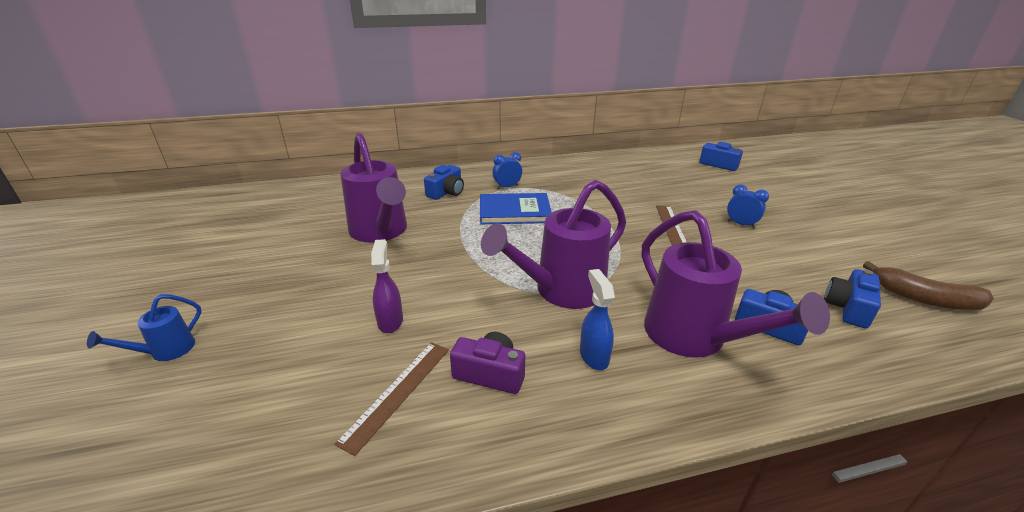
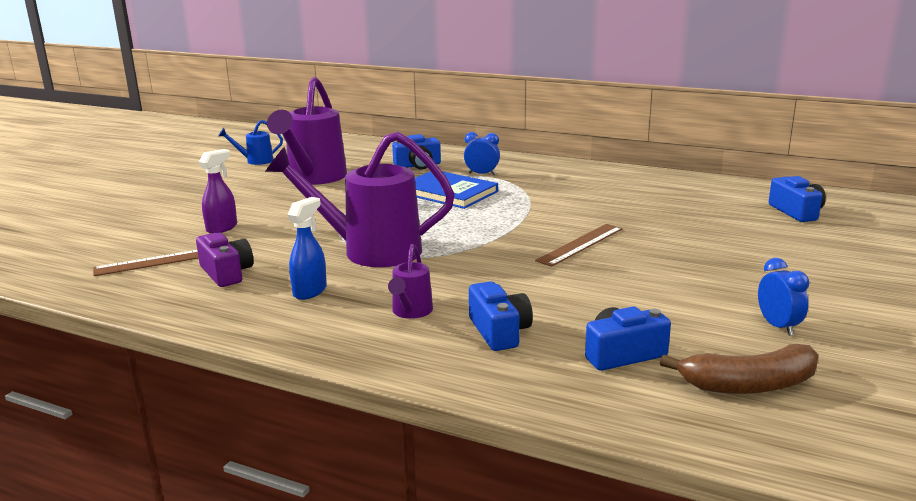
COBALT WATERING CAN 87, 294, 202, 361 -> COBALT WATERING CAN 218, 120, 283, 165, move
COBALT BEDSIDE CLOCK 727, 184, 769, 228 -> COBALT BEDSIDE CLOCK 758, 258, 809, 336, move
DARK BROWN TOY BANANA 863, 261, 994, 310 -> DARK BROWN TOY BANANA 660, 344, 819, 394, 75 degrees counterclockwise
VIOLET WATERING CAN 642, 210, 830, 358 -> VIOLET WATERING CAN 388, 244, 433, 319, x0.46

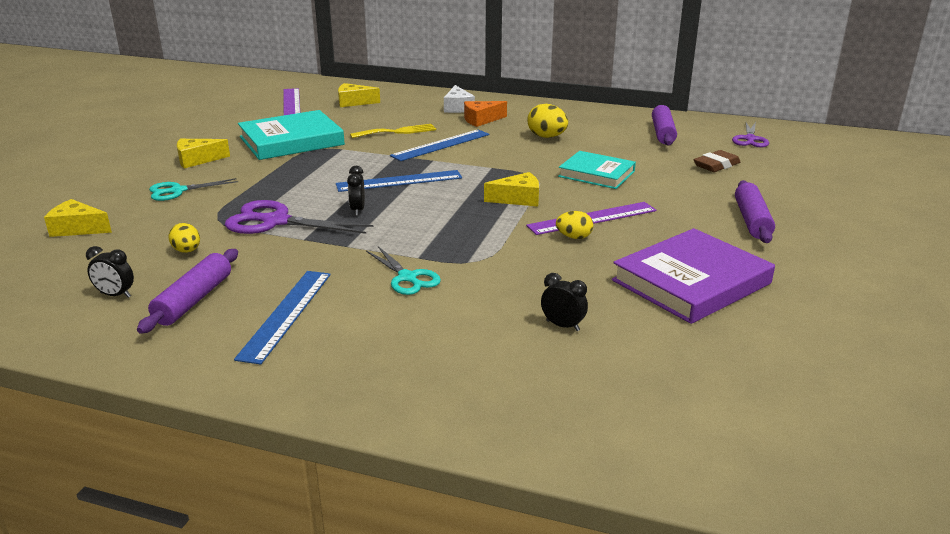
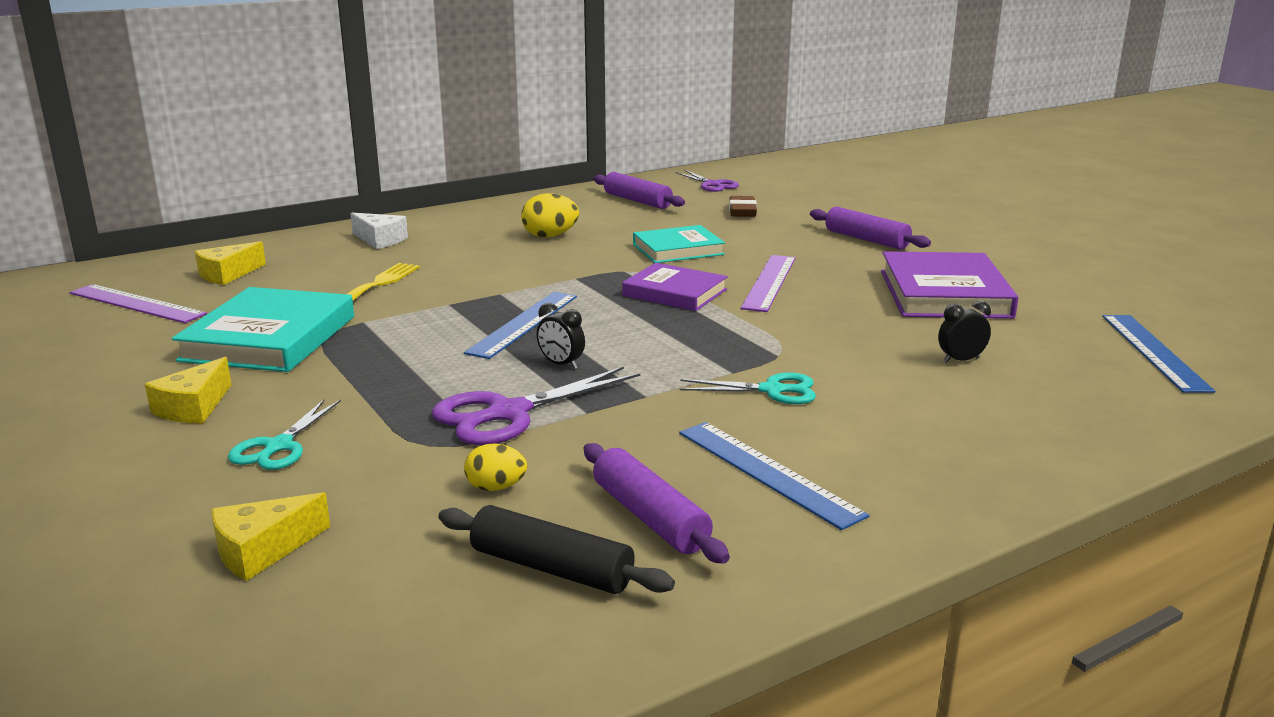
BRIGHT ORANGE CHEESE 464, 101, 507, 127 -> none
BRIGHT YELLOW TOY EGG 556, 211, 593, 239 -> none
COBALT STRAIGHTEDGE 390, 130, 489, 161 -> COBALT STRAIGHTEDGE 1102, 315, 1215, 393, move
BLACK BEDSIDE CLOCK 86, 246, 134, 298 -> BLACK ROLLING PIN 438, 505, 675, 594
BRIGHT YELLOW CHEESE 484, 172, 539, 207 -> VIOLET HARDCOVER 622, 263, 728, 311

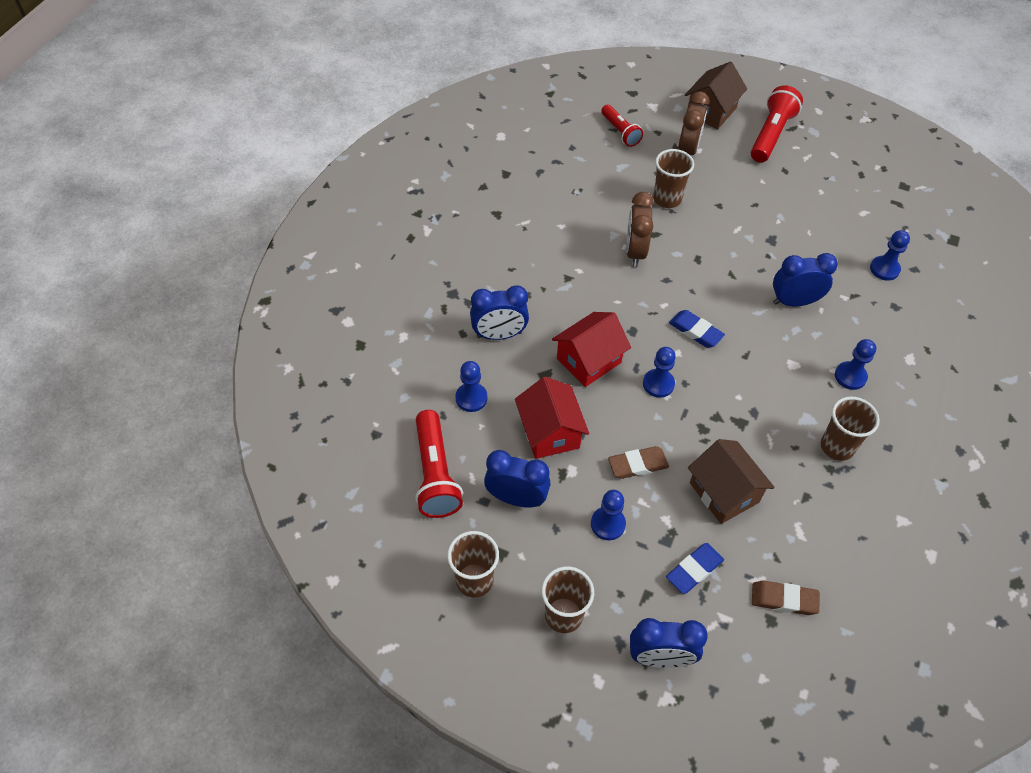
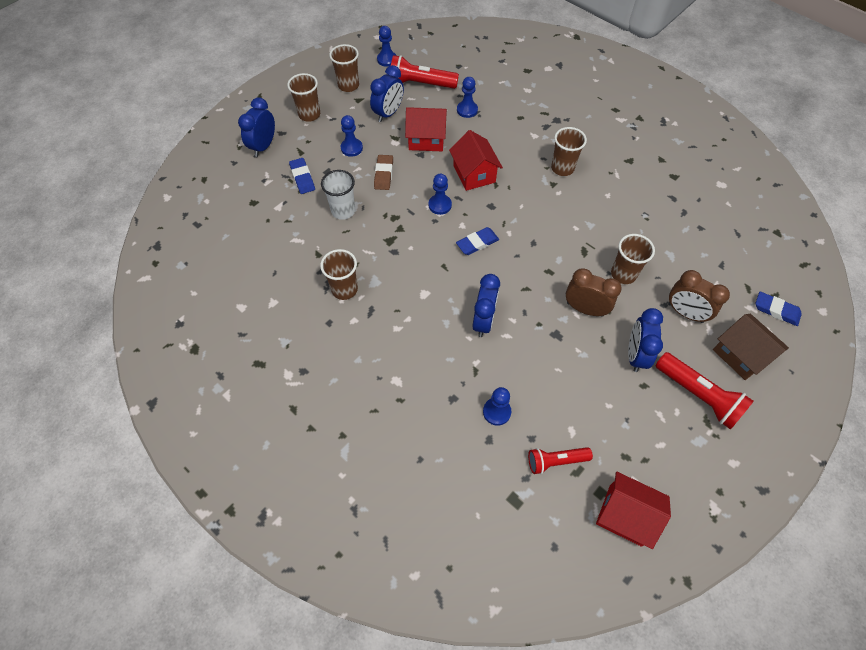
DARK BROWN ERASER 752, 581, 820, 615 -> none
none -> DARK BROWN CUP 551, 127, 587, 176
none -> CRIMSON TOY HOUSE 596, 472, 671, 549
none -> COBALT ERASER 755, 291, 802, 326
COBALT BEDSIDE CLOCK 470, 285, 529, 340 -> COBALT BEDSIDE CLOCK 628, 308, 663, 372, move
CRIMSON POCKET TORCH 601, 105, 643, 147 -> CRIMSON POCKET TORCH 528, 447, 593, 474, move
DARK BROWN BEDSIDE CLOCK 626, 192, 654, 267 -> DARK BROWN BEDSIDE CLOCK 566, 268, 622, 317, move
COBALT PAWN 835, 339, 876, 390 -> COBALT PAWN 377, 26, 397, 67, move
DARK BROWN TOY HOUSE 688, 439, 775, 524 -> WHITE CUP 321, 170, 355, 220

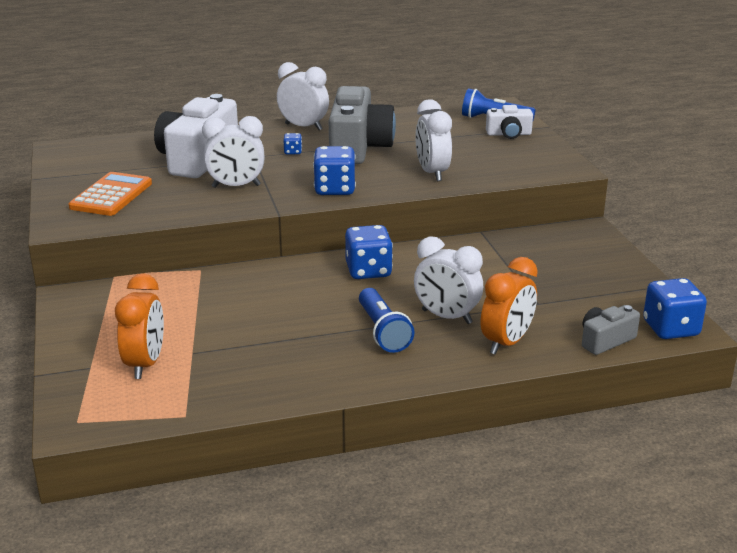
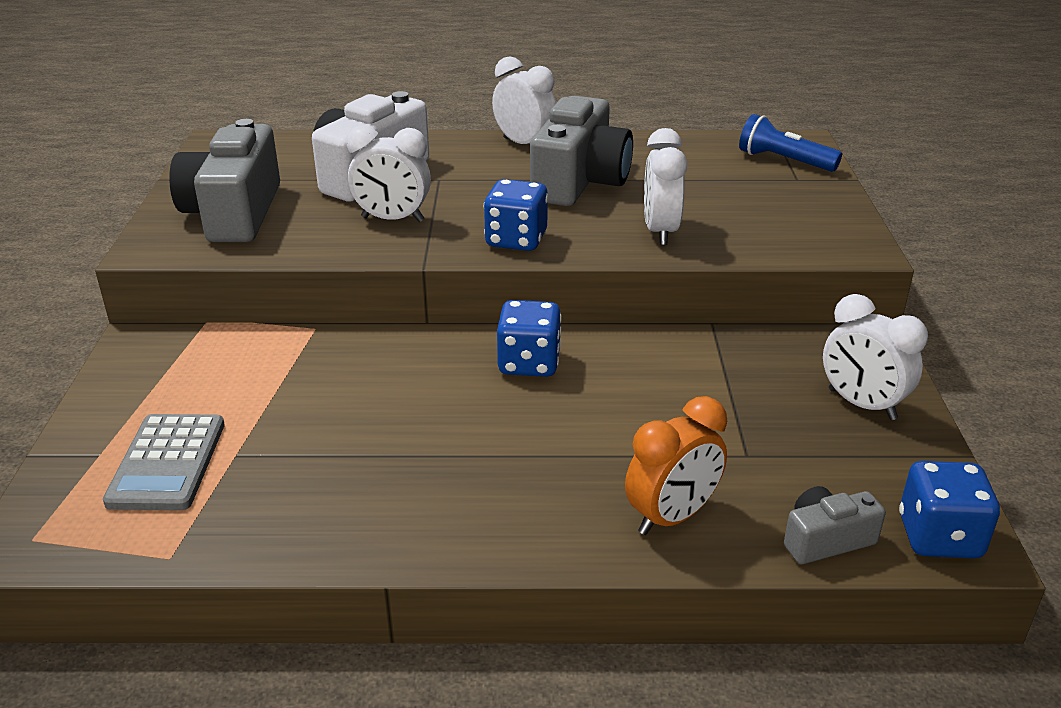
COBALT DICE 284, 133, 302, 154 -> none
COBALT POCKET TORCH 359, 288, 415, 353 -> none
WHITE PHOTO CAMERA 486, 105, 533, 139 -> none
WHITE BEDSIDE CLOCK 414, 236, 483, 324 -> WHITE BEDSIDE CLOCK 823, 294, 928, 420, move
BRIGHT ORANGE POCKET CALCULATOR 69, 172, 152, 216 -> ASH-GREY PHOTO CAMERA 169, 119, 280, 242
BRIGHT ORANGE BEDSIDE CLOCK 115, 273, 164, 379 -> ASH-GREY POCKET CALCULATOR 103, 414, 225, 510

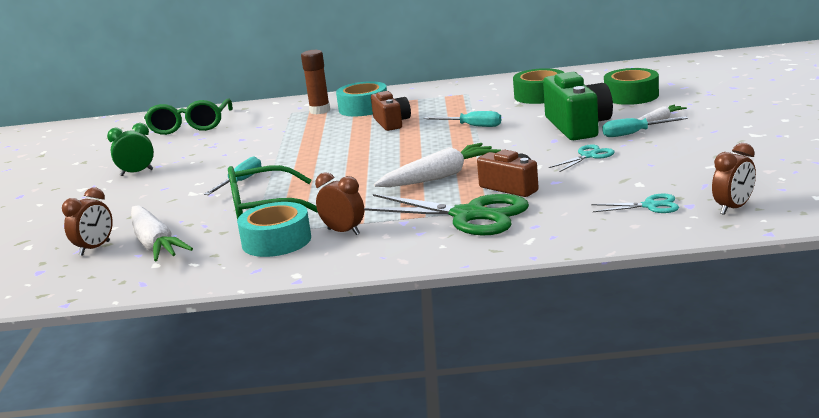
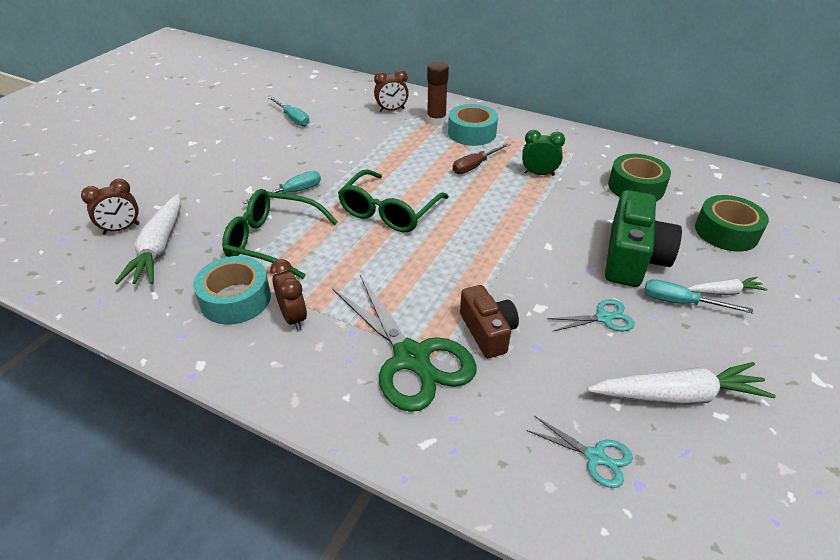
EMERALD BEDSIDE CLOCK 107, 123, 154, 176 -> EMERALD BEDSIDE CLOCK 522, 130, 565, 176, move
EMERALD EYEGLASSES 144, 99, 233, 135 -> EMERALD EYEGLASSES 338, 170, 449, 232, move
WHITE TOY CARROT 374, 143, 501, 187 -> WHITE TOY CARROT 587, 362, 776, 405, move
TEAL SCREWDRIVER 423, 111, 501, 127 -> TEAL SCREWDRIVER 269, 97, 309, 126, move
DARK BROWN BEDSIDE CLOCK 712, 143, 756, 215 -> DARK BROWN BEDSIDE CLOCK 374, 70, 409, 112, move
DARK BROWN PHOTO CAMERA 371, 91, 411, 131 -> DARK BROWN SCREWDRIVER 453, 142, 511, 174

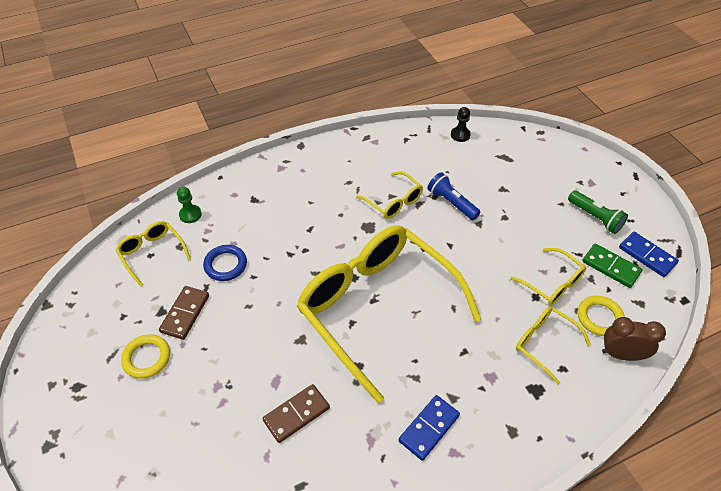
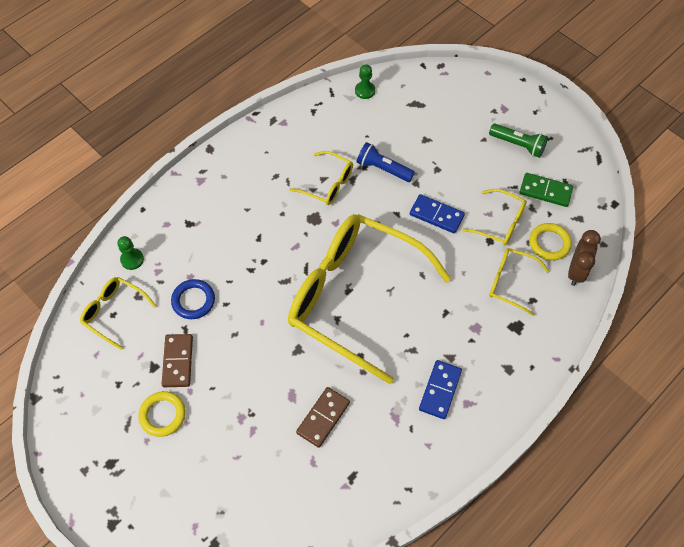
COBALT DOMINO TILE 619, 232, 679, 277 -> COBALT DOMINO TILE 410, 194, 465, 233, move
BLACK PAWN 451, 107, 471, 142 -> EMERALD PAWN 355, 64, 375, 99
DARK BROWN BEDSIDE CLOCK 602, 317, 666, 361 -> DARK BROWN BEDSIDE CLOCK 568, 230, 601, 286, 120 degrees clockwise

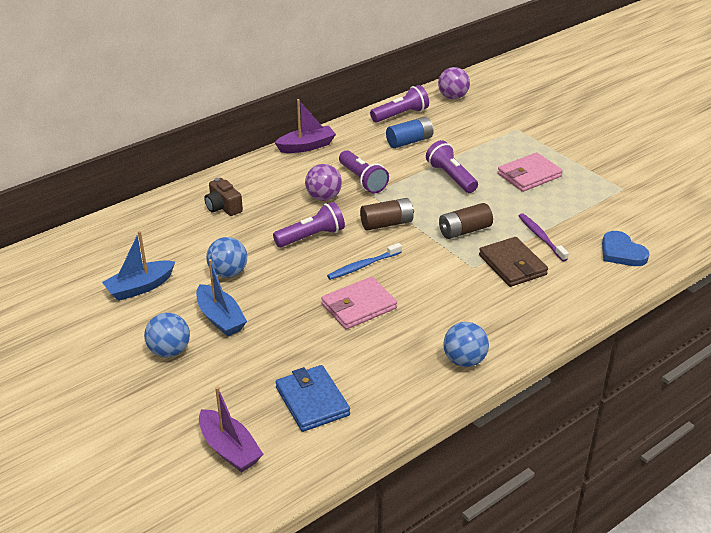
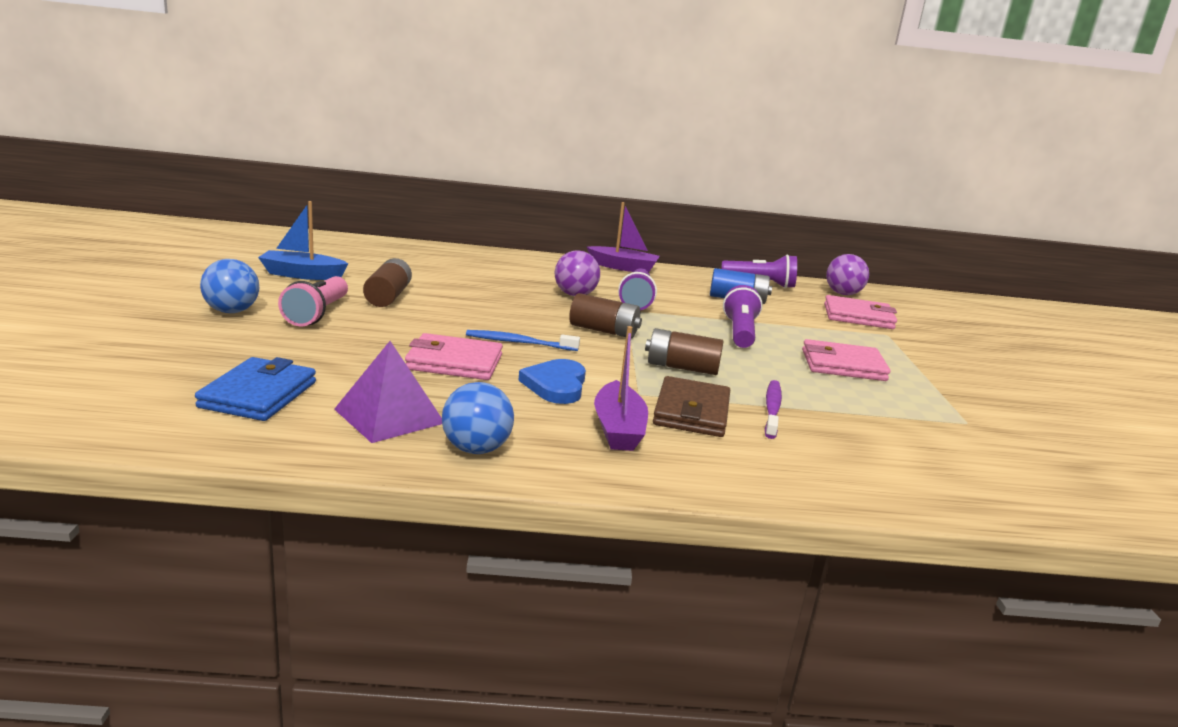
DARK BROWN PHOTO CAMERA 204, 178, 243, 216 -> none
VIOLET POCKET TORCH 273, 202, 345, 247 -> none
none -> VIOLET SOLID PYRAMID 334, 341, 442, 443
none -> ROSY BILLFOLD 824, 295, 897, 329
VIOLET TOY BOAT 199, 386, 263, 472 -> VIOLET TOY BOAT 594, 326, 648, 451, move
COBALT LOVE HEART 602, 231, 649, 266 -> COBALT LOVE HEART 518, 359, 586, 404, move
COBALT TOY BOAT 196, 259, 247, 336 -> ROSY POCKET TORCH 278, 276, 348, 326
COBALT PLAY BALL 206, 237, 247, 278 -> DARK BROWN POWER CELL 363, 258, 412, 307

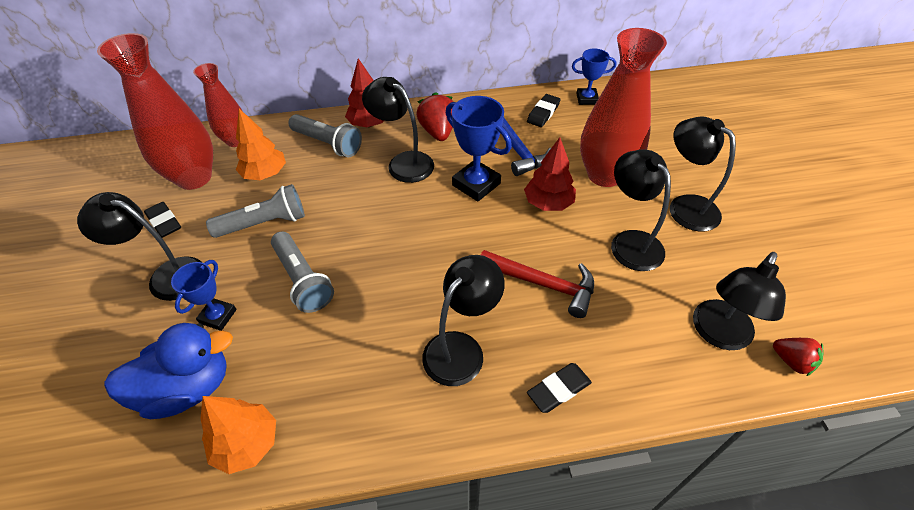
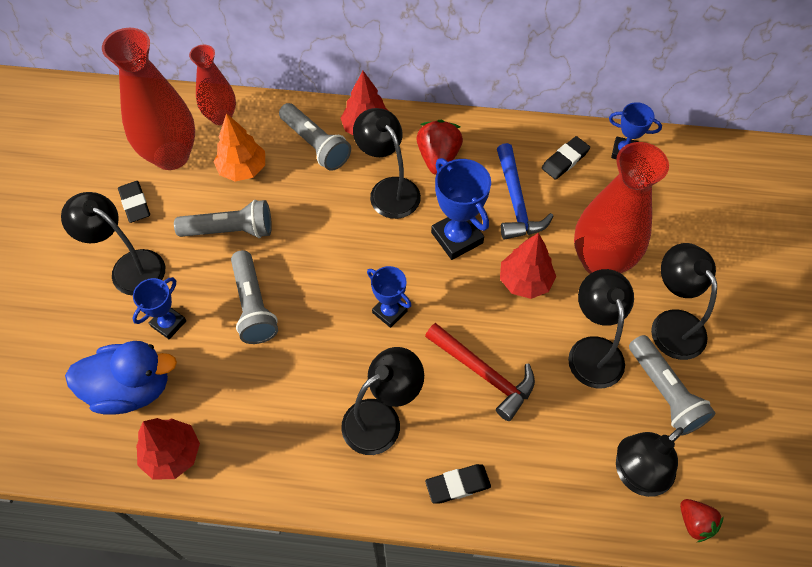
none -> COBALT TROPHY 367, 266, 411, 328
none -> ASH-GREY POCKET TORCH 629, 335, 716, 435
BRIGHT ORANGE TOY TREE 200, 396, 276, 474 -> CRIMSON TOY TREE 136, 418, 200, 480

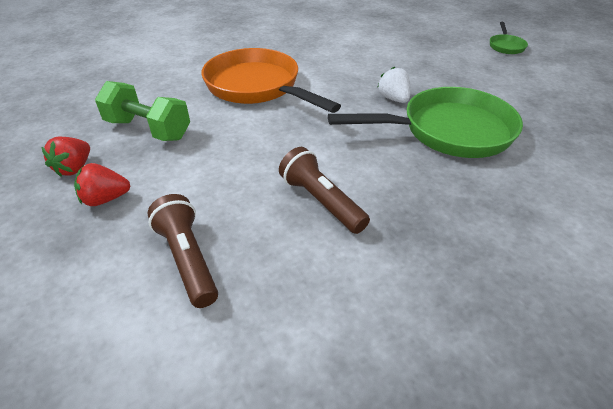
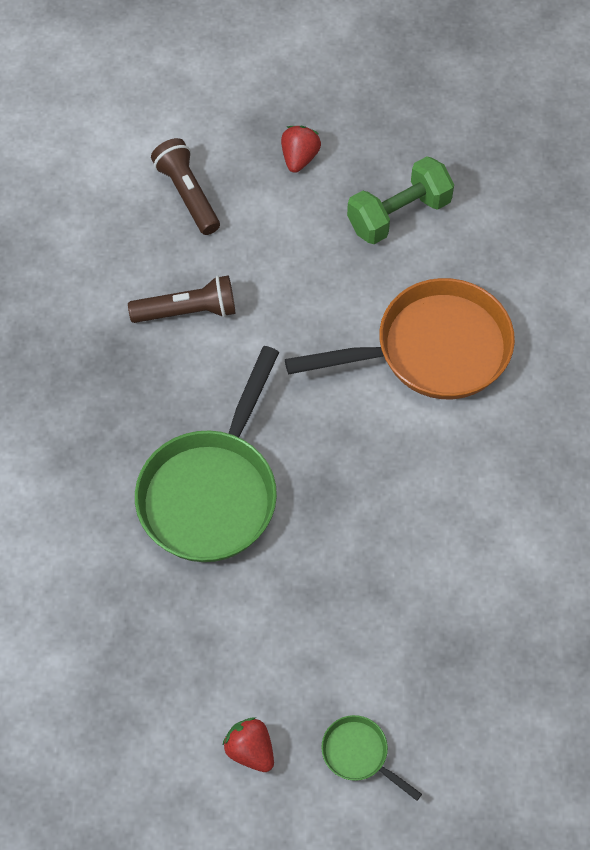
WHITE TOY STRAWBERRY 377, 66, 410, 103 -> none
CRIMSON TOY STRAWBERRY 42, 137, 90, 177 -> CRIMSON TOY STRAWBERRY 223, 717, 274, 772, move
DARK BROWN POCKET TORCH 148, 194, 218, 308 -> DARK BROWN POCKET TORCH 151, 138, 220, 235, 120 degrees counterclockwise

